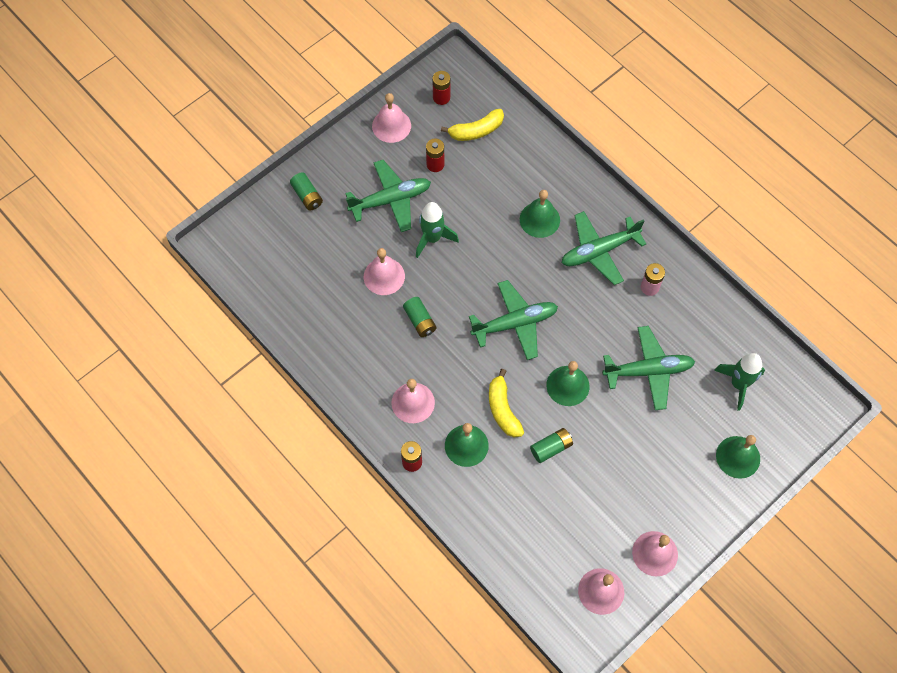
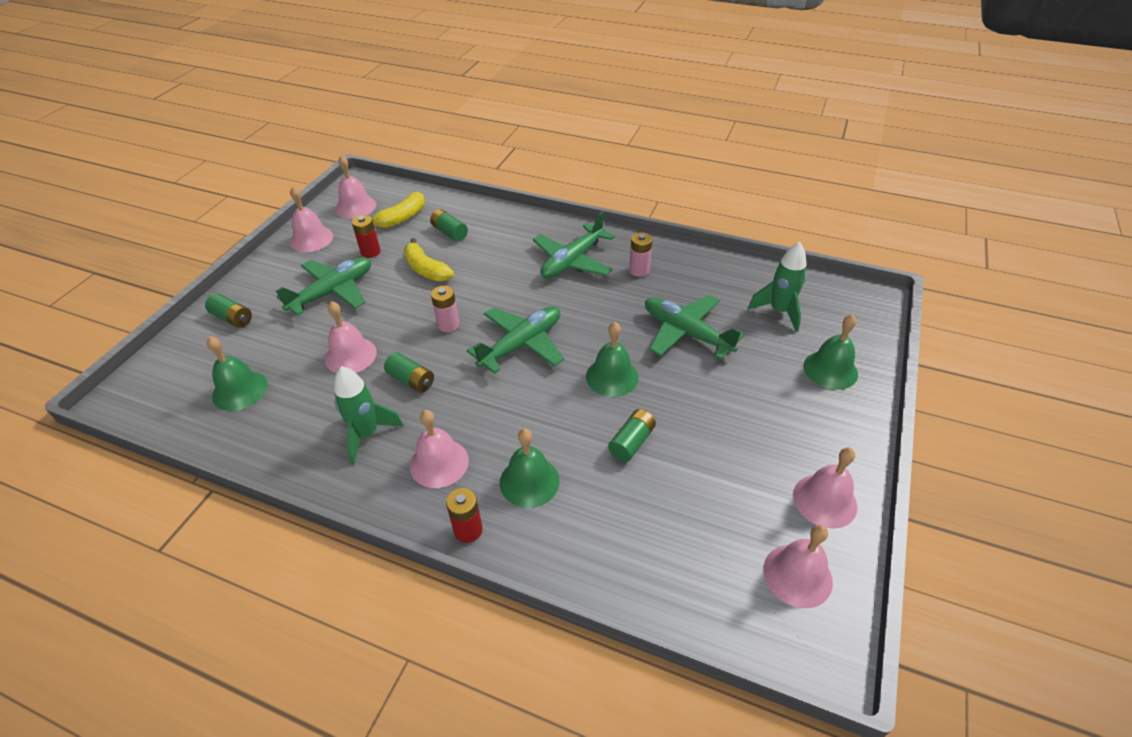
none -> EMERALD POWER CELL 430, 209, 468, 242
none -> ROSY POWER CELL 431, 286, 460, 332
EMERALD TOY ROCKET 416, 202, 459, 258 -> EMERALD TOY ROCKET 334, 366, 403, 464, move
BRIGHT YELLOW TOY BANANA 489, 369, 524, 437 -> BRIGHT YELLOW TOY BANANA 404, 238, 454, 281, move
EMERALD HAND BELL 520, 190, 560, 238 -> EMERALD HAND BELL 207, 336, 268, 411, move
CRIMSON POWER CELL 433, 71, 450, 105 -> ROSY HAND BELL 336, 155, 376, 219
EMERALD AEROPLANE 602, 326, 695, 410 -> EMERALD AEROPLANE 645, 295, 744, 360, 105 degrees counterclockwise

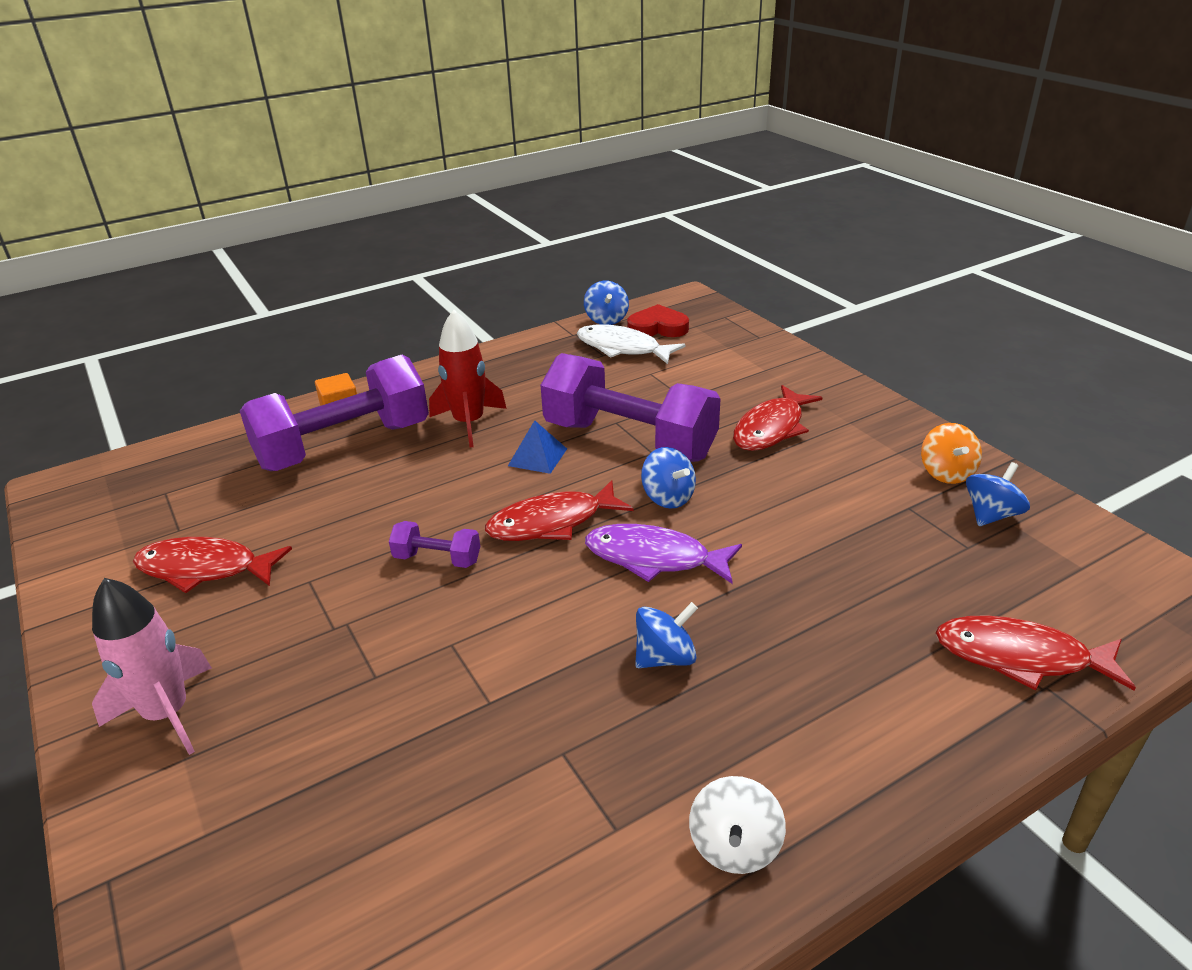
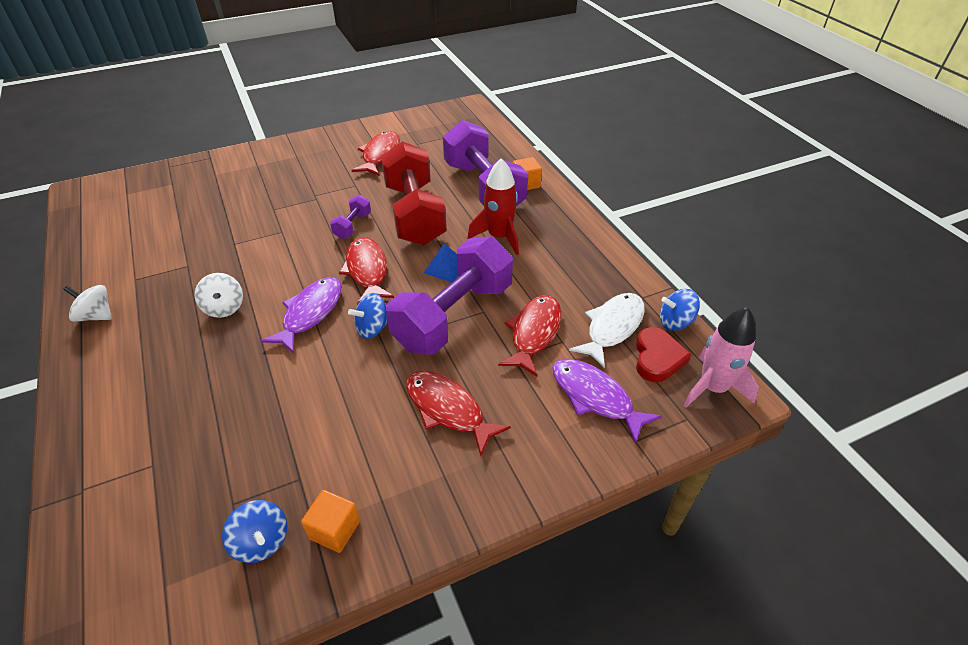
none -> CRIMSON HAND WEIGHT 381, 141, 447, 246
none -> VIOLET FISH FIGURE 552, 359, 662, 444
ROSY TOY ROCKET 92, 578, 212, 755 -> ROSY TOY ROCKET 683, 307, 759, 408, move
CRIMSON FISH FIGURE 935, 615, 1136, 691 -> CRIMSON FISH FIGURE 498, 295, 562, 376, move
BRIGHT ORANGE SPINNING TOP 921, 423, 982, 484 -> BRIGHT ORANGE CUBE 301, 490, 360, 553
COBALT SPINNING TOP 635, 602, 698, 668 -> WHITE SPINNING TOP 195, 273, 243, 318

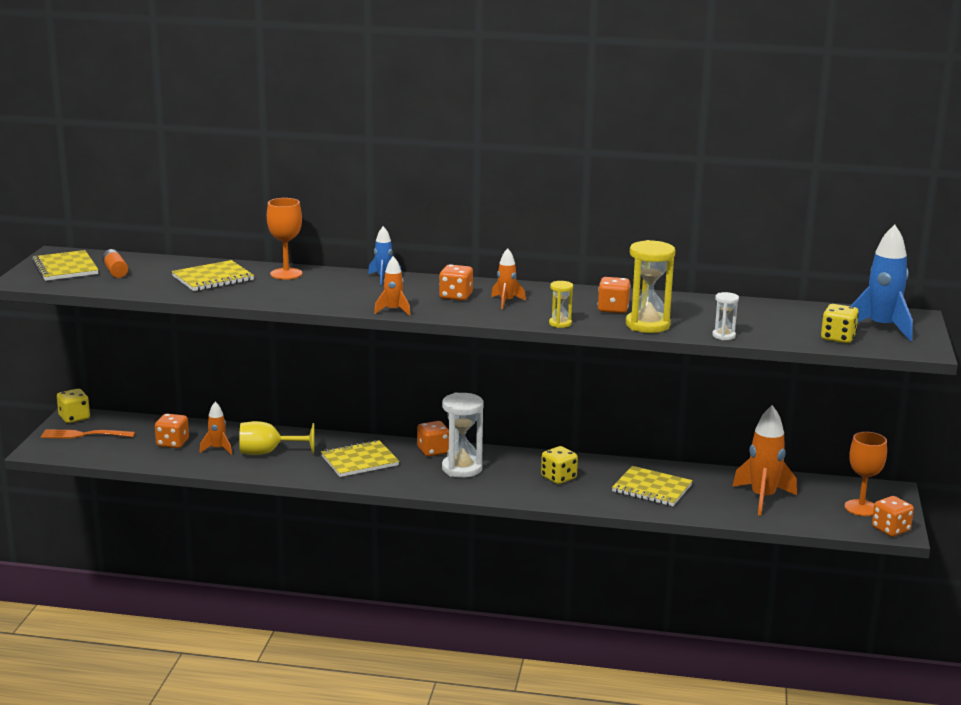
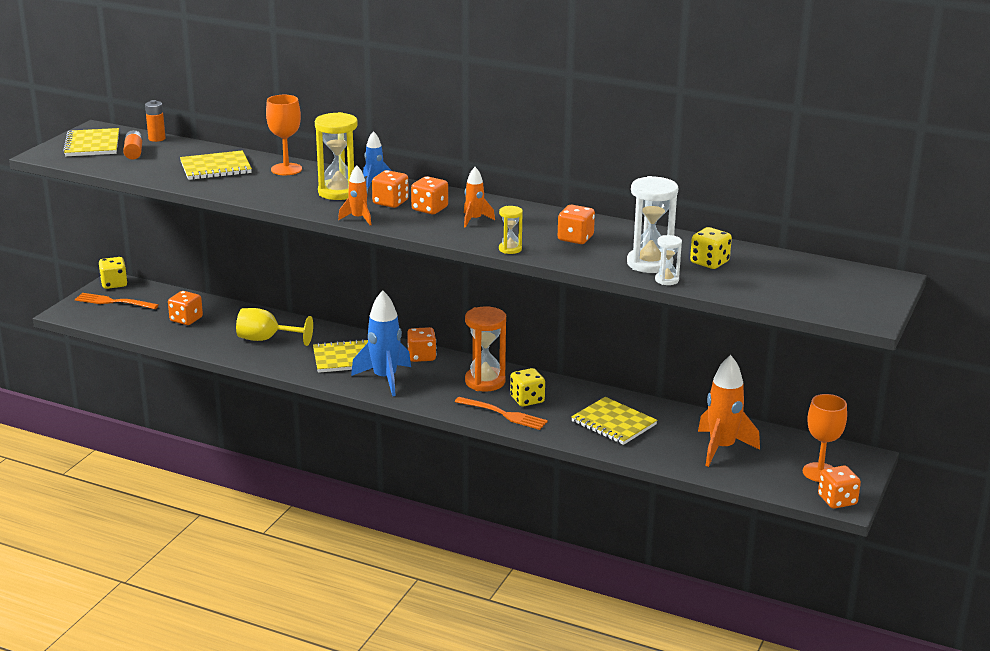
BRIGHT ORANGE TOY ROCKET 199, 402, 232, 455 -> none
none -> BRIGHT ORANGE POWER CELL 145, 100, 166, 142
none -> BRIGHT ORANGE DICE 372, 170, 409, 208
none -> BRIGHT ORANGE TABLE FORK 455, 397, 548, 430
none -> BRIGHT ORANGE SANDGLASS 465, 306, 506, 391
WHITE SANDGLASS 442, 393, 483, 478 -> WHITE SANDGLASS 627, 176, 678, 273, move
BRIGHT YELLOW SANDGLASS 626, 240, 675, 333 -> BRIGHT YELLOW SANDGLASS 315, 112, 358, 200, move
BRIGHT YELLOW DICE 821, 304, 859, 343 -> BRIGHT YELLOW DICE 690, 227, 732, 269, move
COBALT TOY ROCKET 851, 224, 913, 341 -> COBALT TOY ROCKET 351, 290, 411, 396, move

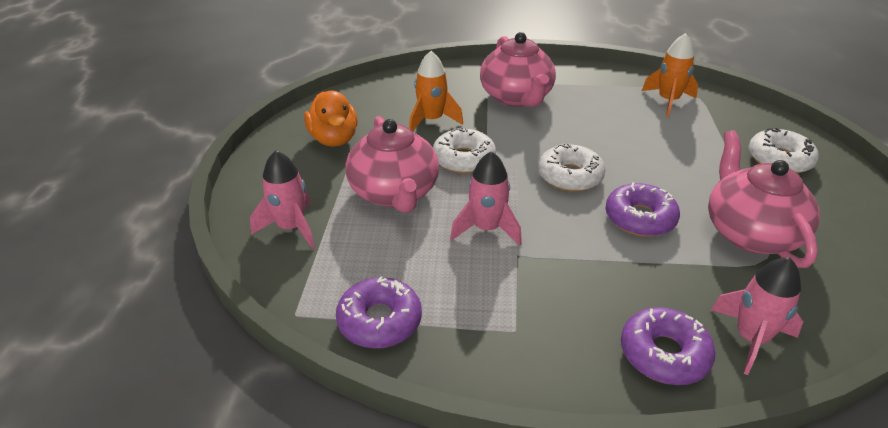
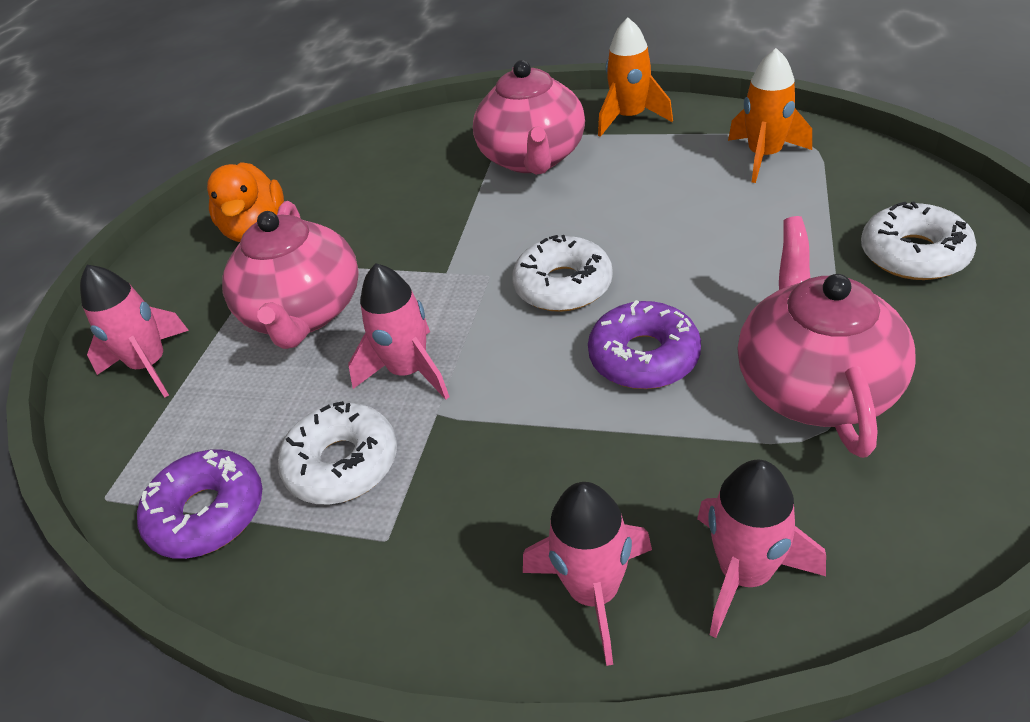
BRIGHT ORANGE TOY ROCKET 409, 51, 463, 132 -> BRIGHT ORANGE TOY ROCKET 598, 17, 673, 137, move
WHITE DONUT 433, 127, 496, 174 -> WHITE DONUT 278, 401, 397, 504, move
VIOLET DONUT 621, 307, 715, 385 -> ROSY TOY ROCKET 523, 482, 652, 666

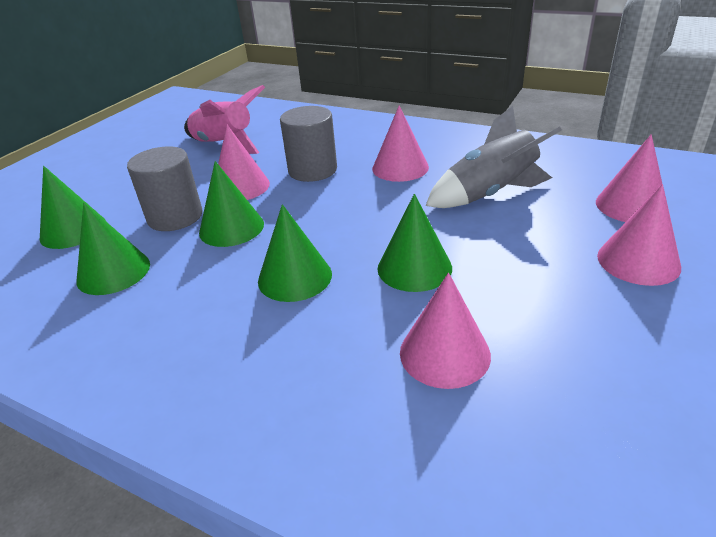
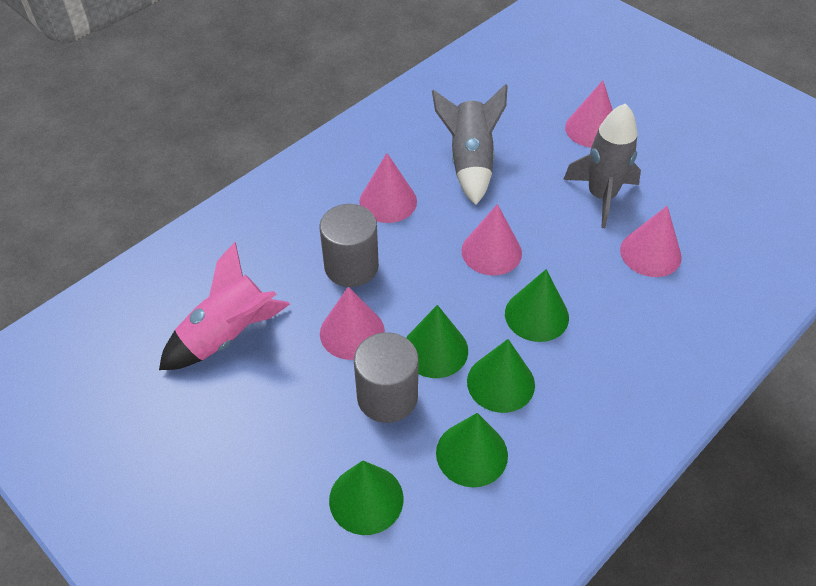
none -> ASH-GREY TOY ROCKET 563, 103, 641, 228
EMERALD CONE 377, 194, 452, 292 -> EMERALD CONE 467, 339, 535, 413, move
ROSY CONE 596, 134, 662, 222 -> ROSY CONE 461, 204, 522, 275, move

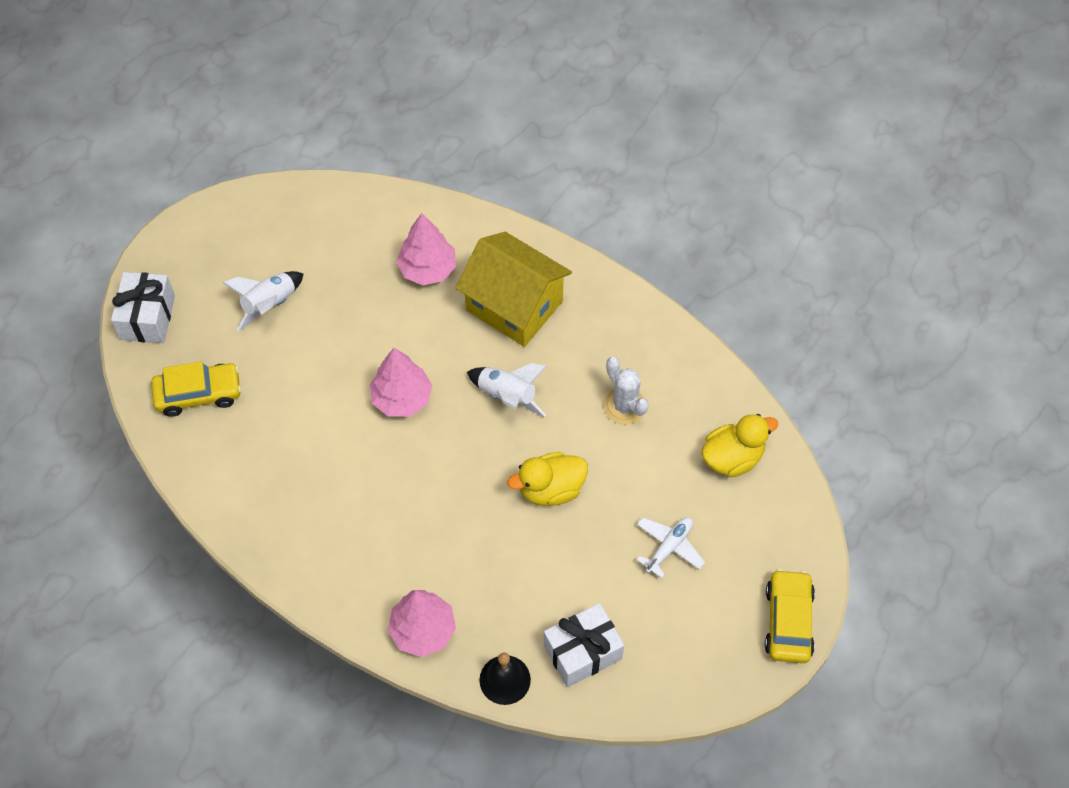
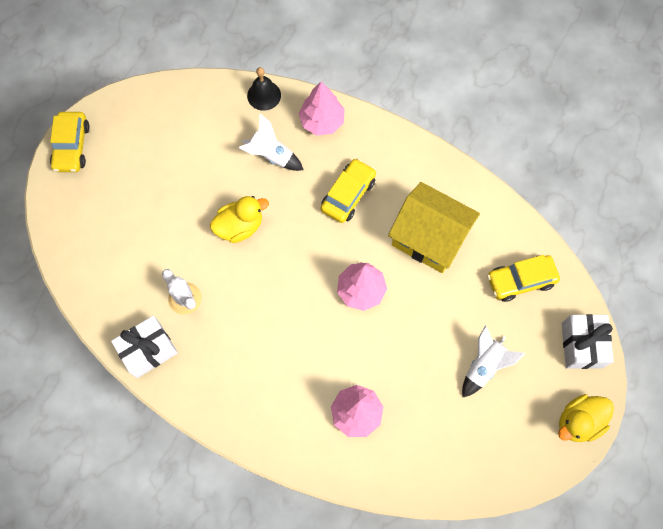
WHITE AEROPLANE 637, 517, 705, 579 -> none
none -> BRIGHT YELLOW CAR 321, 158, 376, 223
BRIGHT YELLOW TOY HOUSE 456, 232, 572, 347 -> BRIGHT YELLOW TOY HOUSE 388, 182, 480, 273, move
WHITE TOY ROCKET 467, 363, 547, 417 -> WHITE TOY ROCKET 239, 113, 304, 171, move
WHITE GIFT 544, 603, 624, 688 -> WHITE GIFT 111, 316, 178, 378, move
BRIGHT YELLOW RUBBER DUCK 701, 414, 778, 478 -> BRIGHT YELLOW RUBBER DUCK 558, 394, 614, 442, move

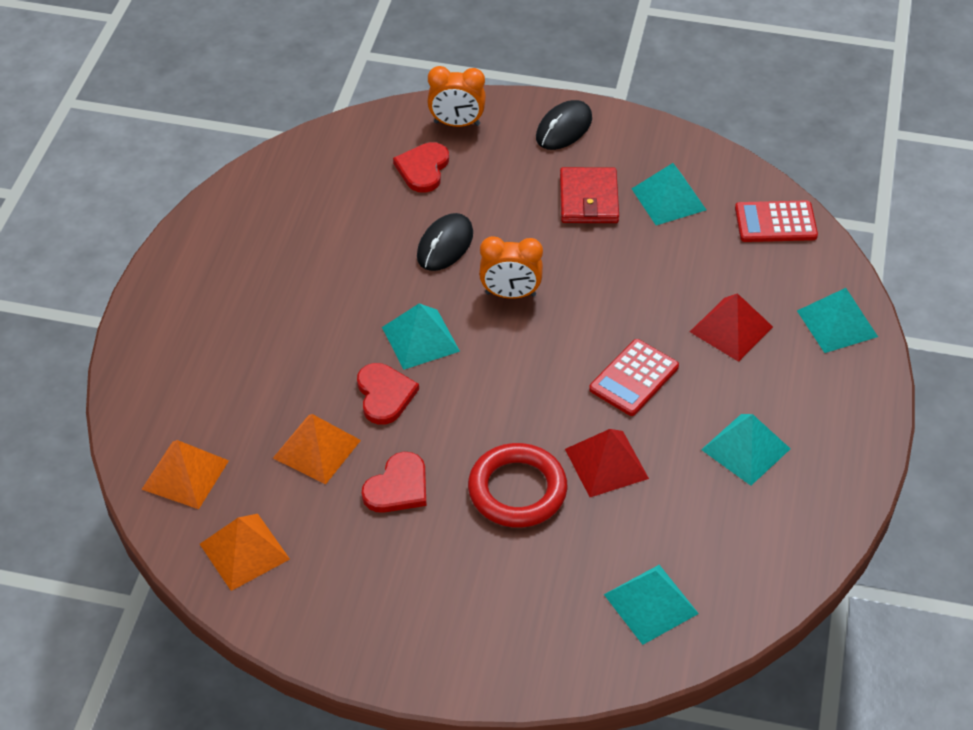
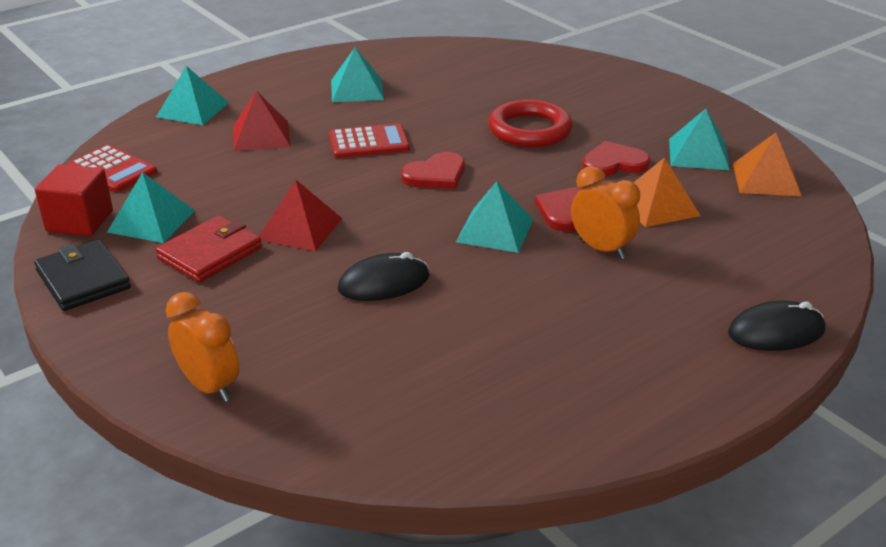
BRIGHT ORANGE SOLID PYRAMID 141, 440, 229, 509 -> none
none -> BLACK BILLFOLD 34, 240, 131, 311
none -> CRIMSON CUBE 35, 164, 113, 236
CRIMSON LOVE HEART 393, 142, 449, 193 -> CRIMSON LOVE HEART 401, 152, 465, 189, move
BRIGHT ORANGE BEDSIDE CLOCK 479, 236, 543, 299 -> BRIGHT ORANGE BEDSIDE CLOCK 571, 166, 640, 259, move
BLACK MOUSE 536, 100, 592, 150 -> BLACK MOUSE 728, 301, 825, 351, move
CRIMSON SOLID PYRAMID 565, 429, 649, 497 -> CRIMSON SOLID PYRAMID 259, 179, 342, 251, move
TEAL SOLID PYRAMID 604, 565, 699, 645 -> TEAL SOLID PYRAMID 669, 109, 730, 170, move

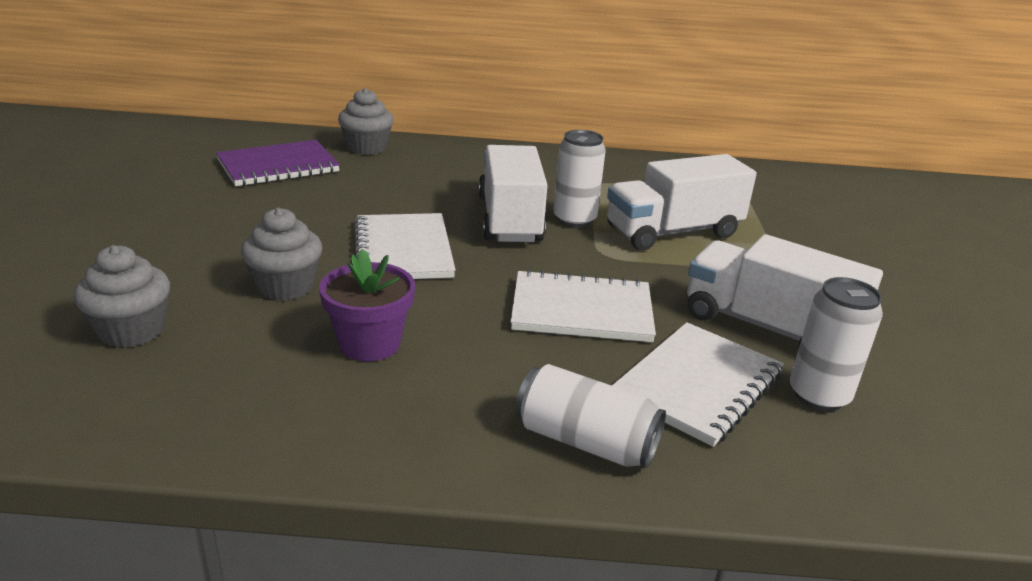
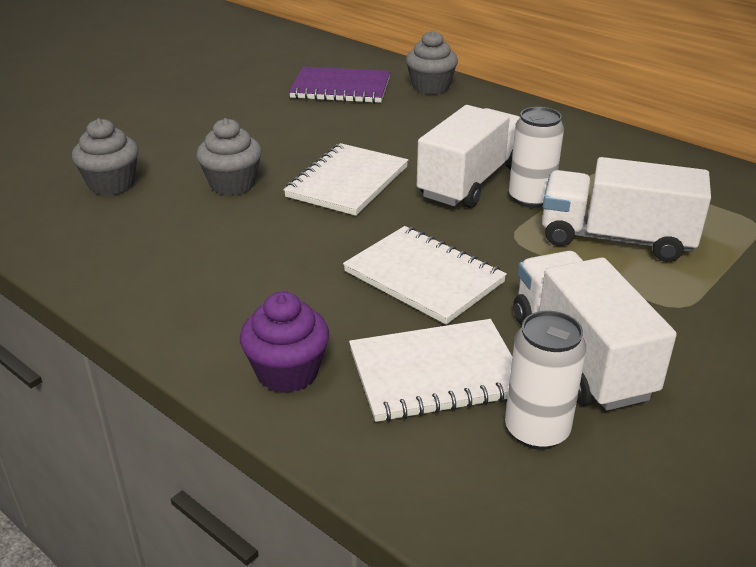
VIOLET POTTED PLANT 319, 249, 415, 362 -> none
WHITE SODA CAN 515, 364, 666, 468 -> VIOLET CUPCAKE 240, 292, 329, 393

